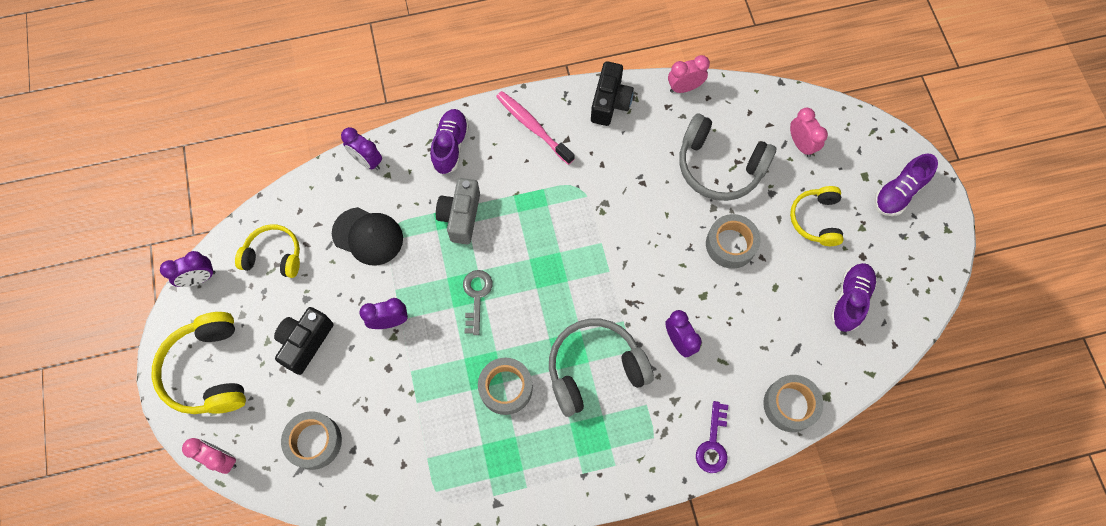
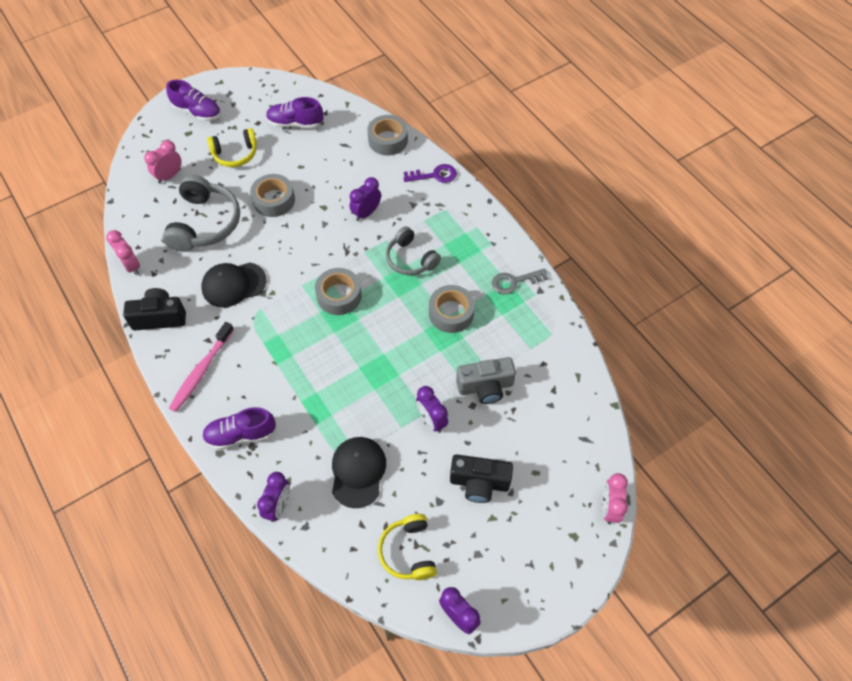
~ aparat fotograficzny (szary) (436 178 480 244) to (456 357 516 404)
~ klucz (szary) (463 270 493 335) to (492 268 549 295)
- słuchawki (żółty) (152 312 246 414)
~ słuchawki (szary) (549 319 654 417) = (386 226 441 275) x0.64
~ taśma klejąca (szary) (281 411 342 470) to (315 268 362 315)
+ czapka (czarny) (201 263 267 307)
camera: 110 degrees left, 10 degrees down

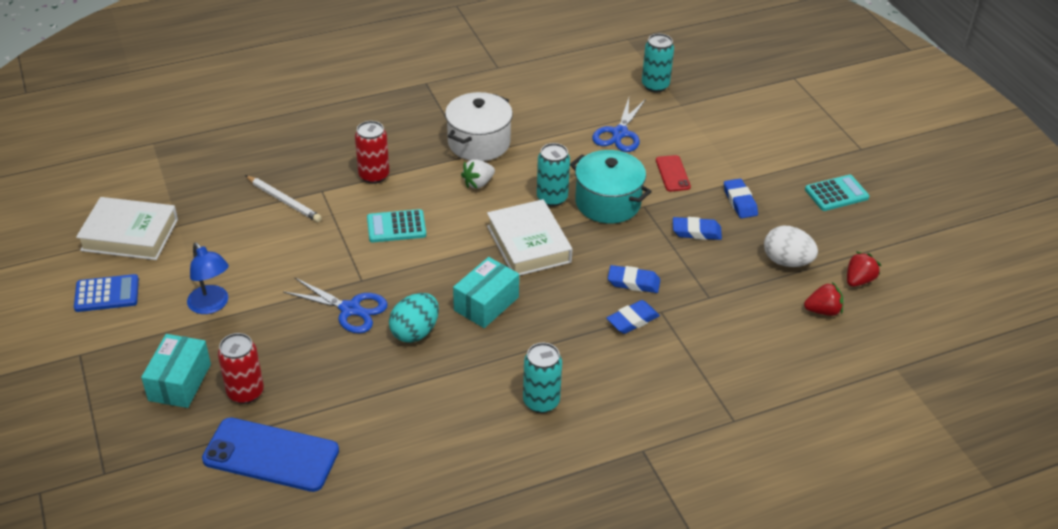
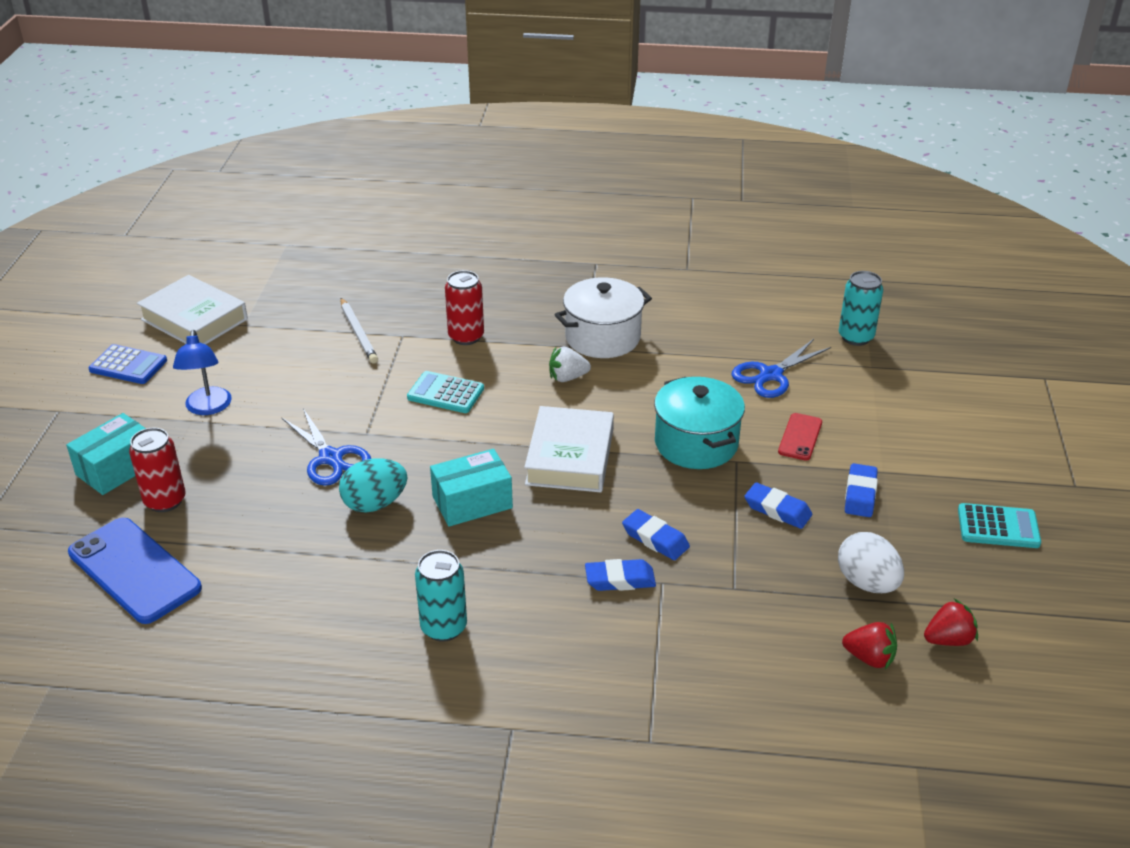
- puszka (turkusowy) (537 143 570 207)
camera: 30 degrees right, 5 degrees down

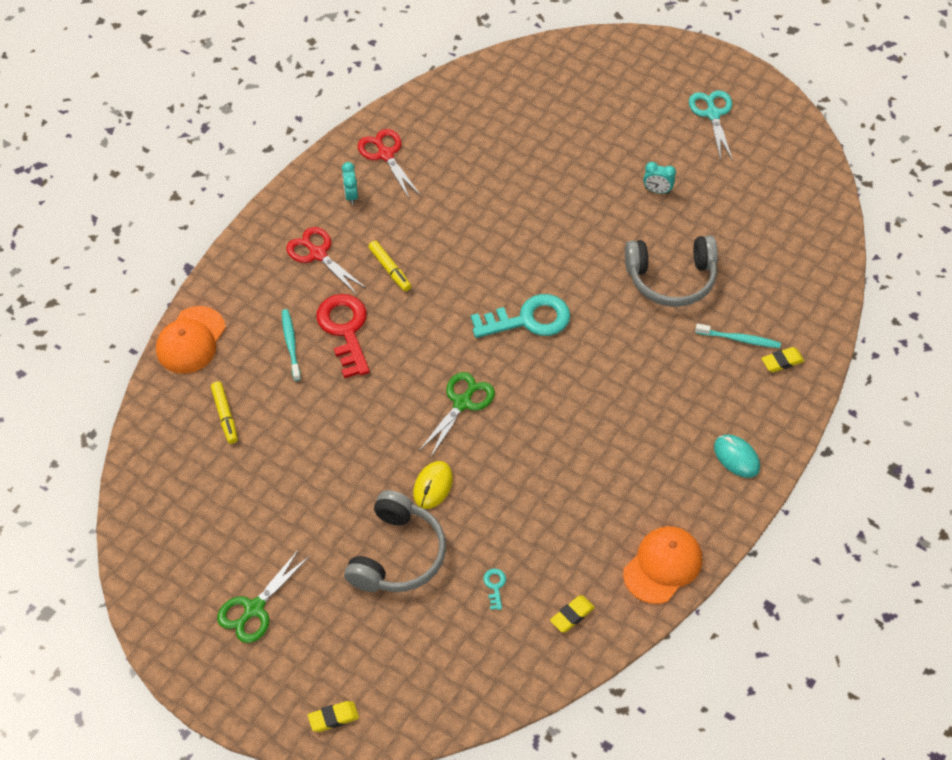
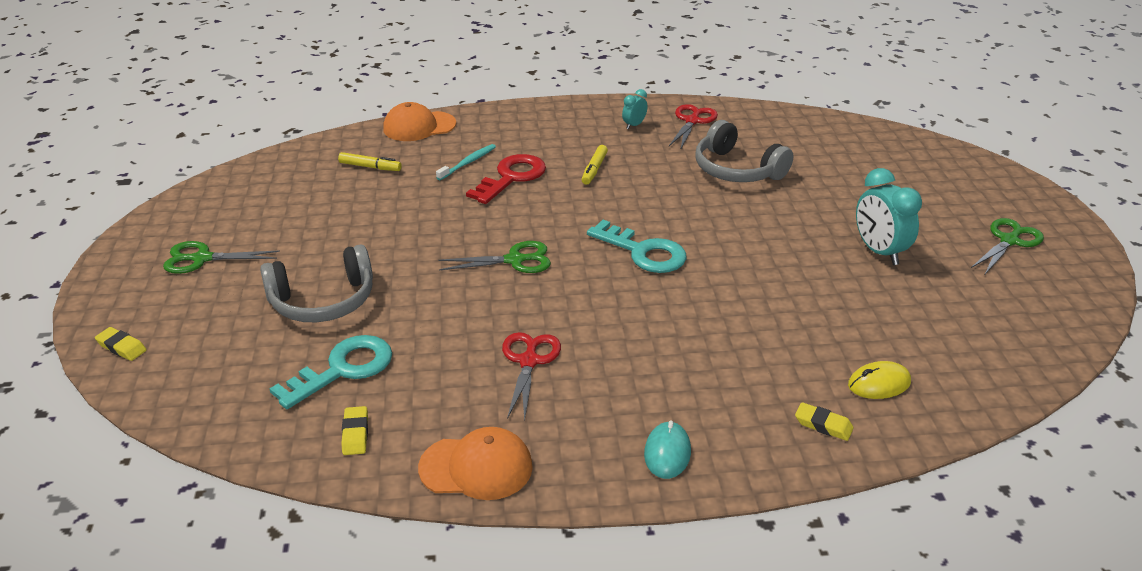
~ nożyczki (turkusowy) (689 90 733 161) to nożyczki (zielony) (971 218 1044 274)
~ budzik (turkusowy) (643 162 676 194) = (856 168 922 265) x1.92
~ nożyczki (czerwony) (286 227 367 296) to (502 332 561 422)
~ słuchawki (szary) (625 236 718 307) to (695 120 793 182)
- szczoteczka do zębów (turkusowy) (695 324 781 348)
~ flamaster (żółty) (211 381 238 444) = (338 152 402 171) 105 degrees counterclockwise
~ myszka (żółty) (413 461 453 509) to (848 361 911 399)
~ klucz (turkusowy) (483 569 506 610) = (270 335 392 409) x2.45
~ gumka do mazania (żółty) (550 595 595 632) = (341 406 368 455) 75 degrees clockwise
camera: 50 degrees right, 20 degrees down

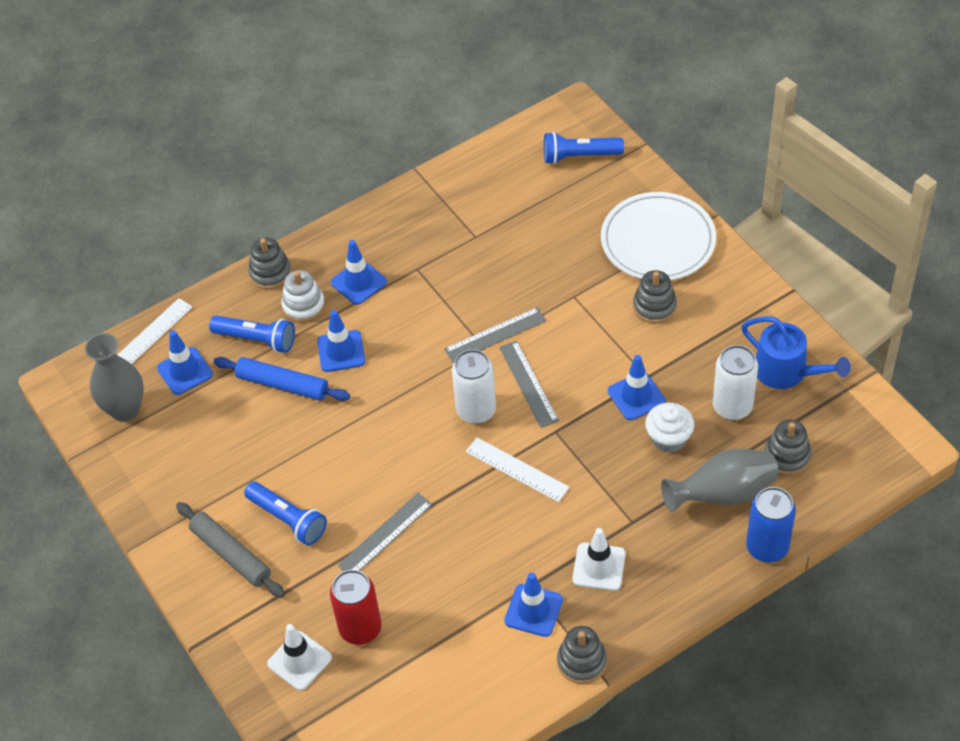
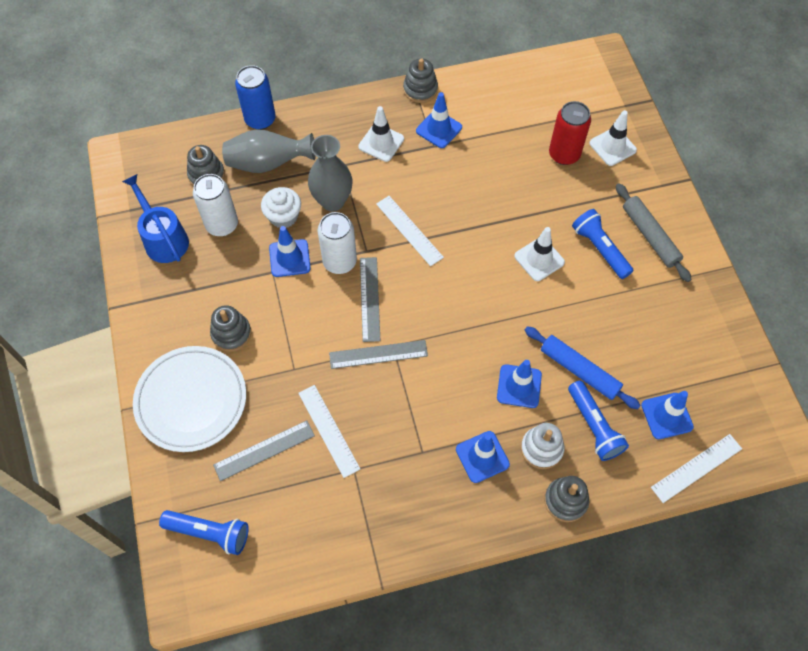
~ latarka (niebieski) (209 316 295 353) = (568 381 629 461) 150 degrees counterclockwise
~ wazon (szary) (85 333 144 422) to (308 135 352 211)
~ puszka (biały) (452 349 496 424) to (317 212 357 274)
~ linijka (szary) (337 493 432 571) to (213 420 315 481)
+ pachołek (biały) (514 227 565 281)
+ linijka (biały) (298 385 360 478)
camera: 165 degrees left, 10 degrees up

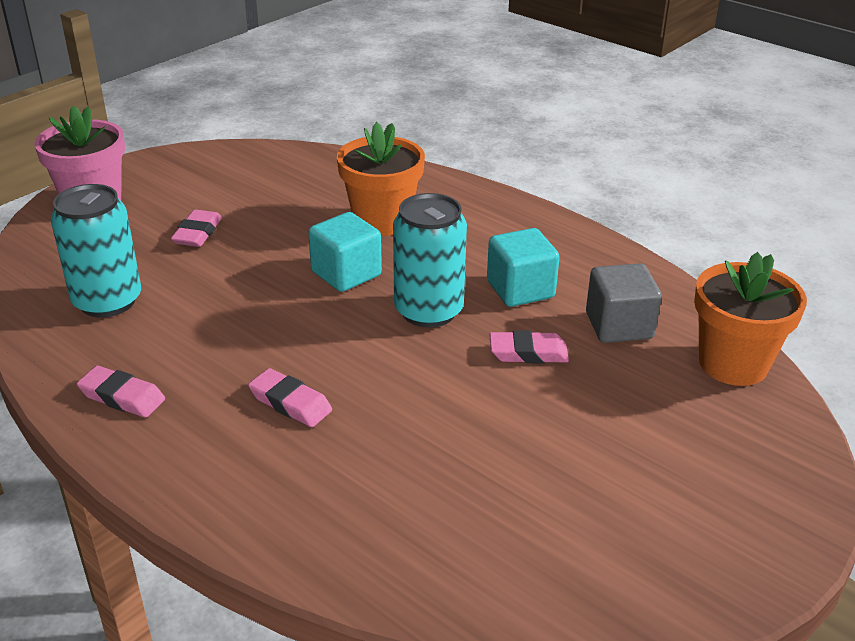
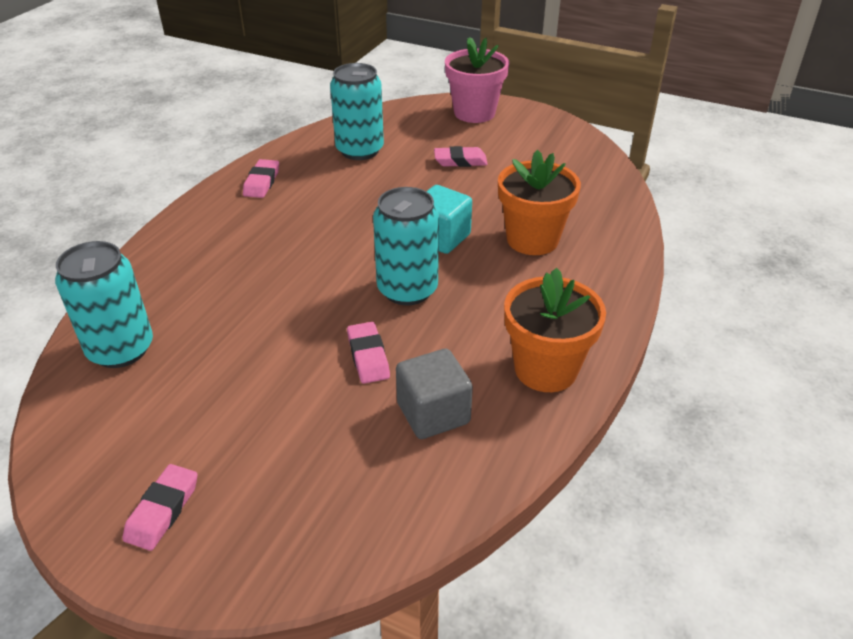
- sześcian (turkusowy) (487 228 560 307)
~ doniczka (pomarańczowy) (694 252 807 386) to (504 268 606 392)
~ gumka do mazania (różowy) (248 368 332 427) to (123 464 198 551)
+ puszka (turkusowy) (55 241 153 368)
camera: 75 degrees right, 5 degrees up

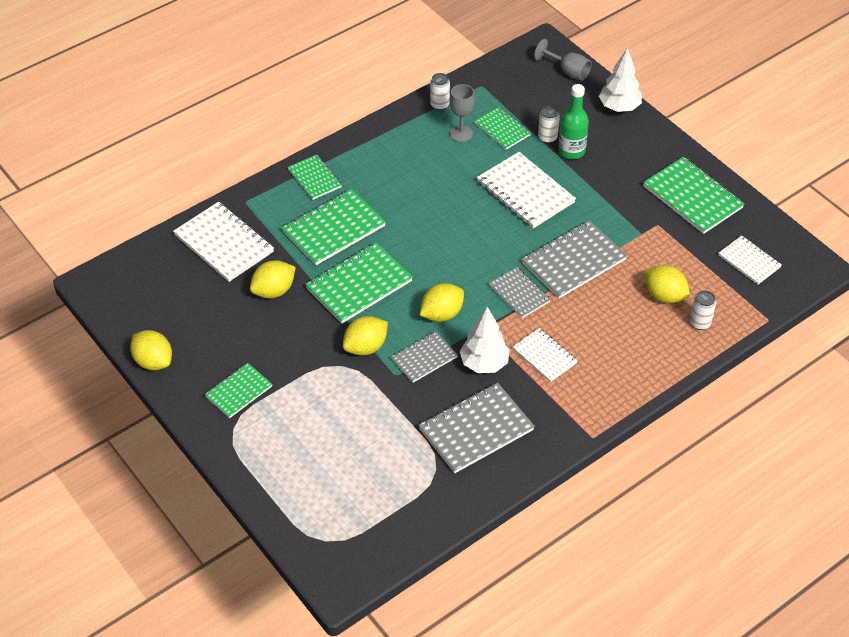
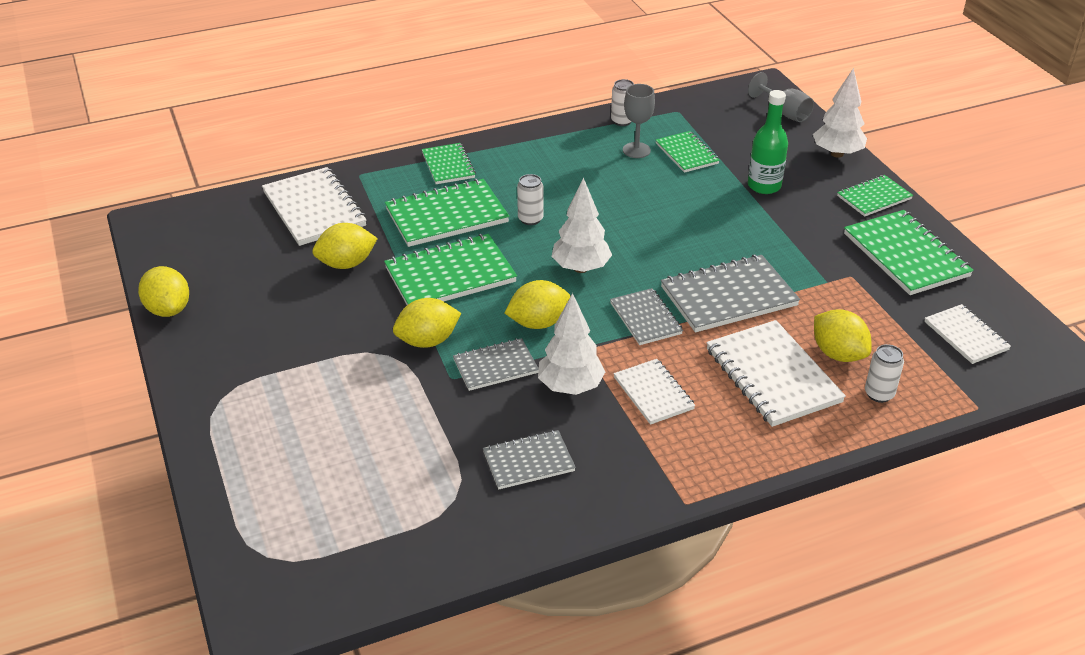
~ puszka (biały) (538 106 560 143) to (517 174 543 225)
~ zeszyt (biały) (477 152 576 228) to (707 320 846 427)
~ zeszyt (zielony) (205 363 272 418) to (837 175 913 217)
~ zeszyt (szary) (419 383 535 473) = (483 430 576 489) x0.60
+ drzewko (biały) (551 177 612 273)
camera: 15 degrees right, 10 degrees down

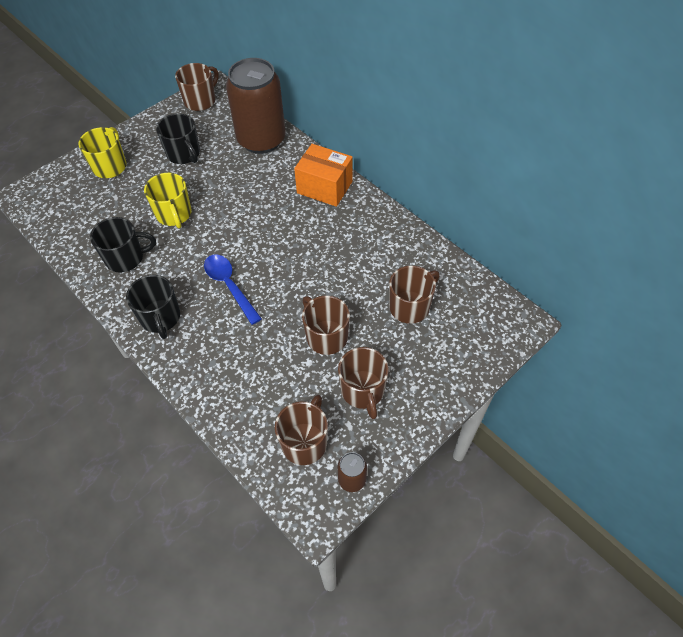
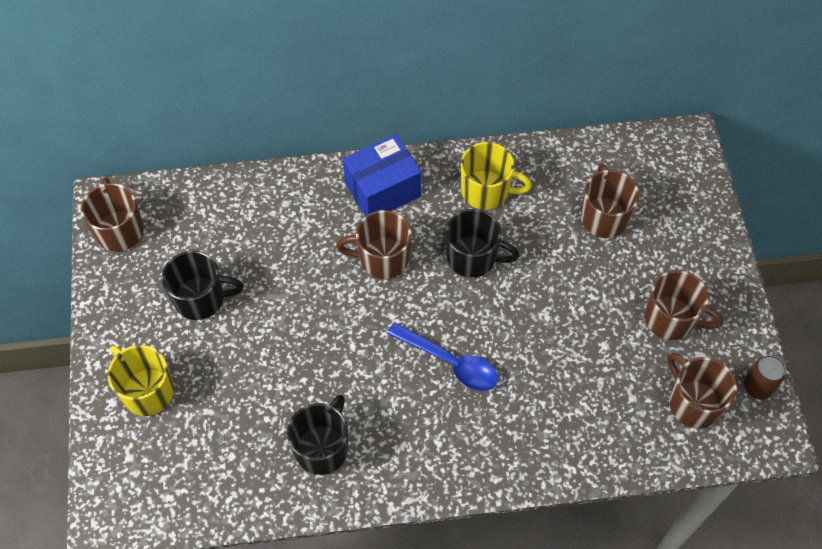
- puszka (brązowy) (226 58 286 154)
~ pudełko (pomarańczowy) (294 144 353 207) to pudełko (niebieski) (343 134 421 216)
~ kubek (żółty) (144 173 192 228) to (460 142 532 210)
~ łyżka (niebieski) (204 255 262 325) = (387 322 498 391) 150 degrees counterclockwise
~ kubek (czarny) (126 275 180 339) to (446 209 519 278)
~ kubek (brązowy) (302 296 350 355) to (336 210 412 279)
camera: 55 degrees left, 5 degrees up

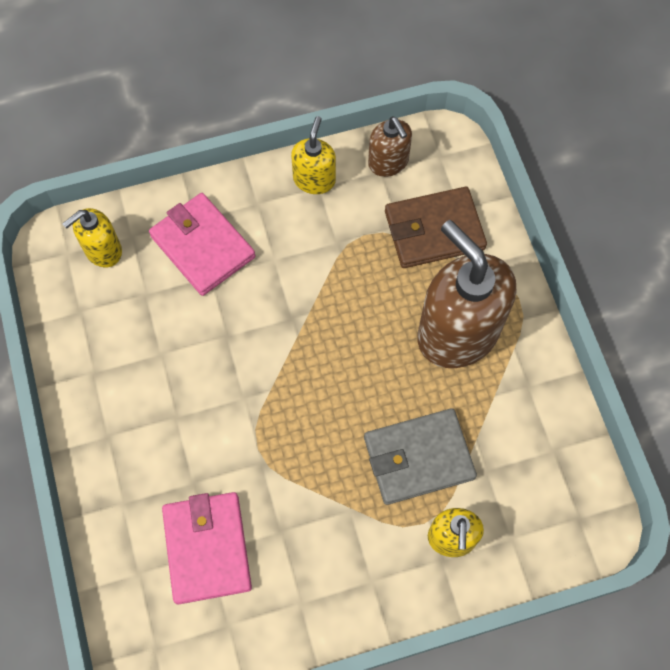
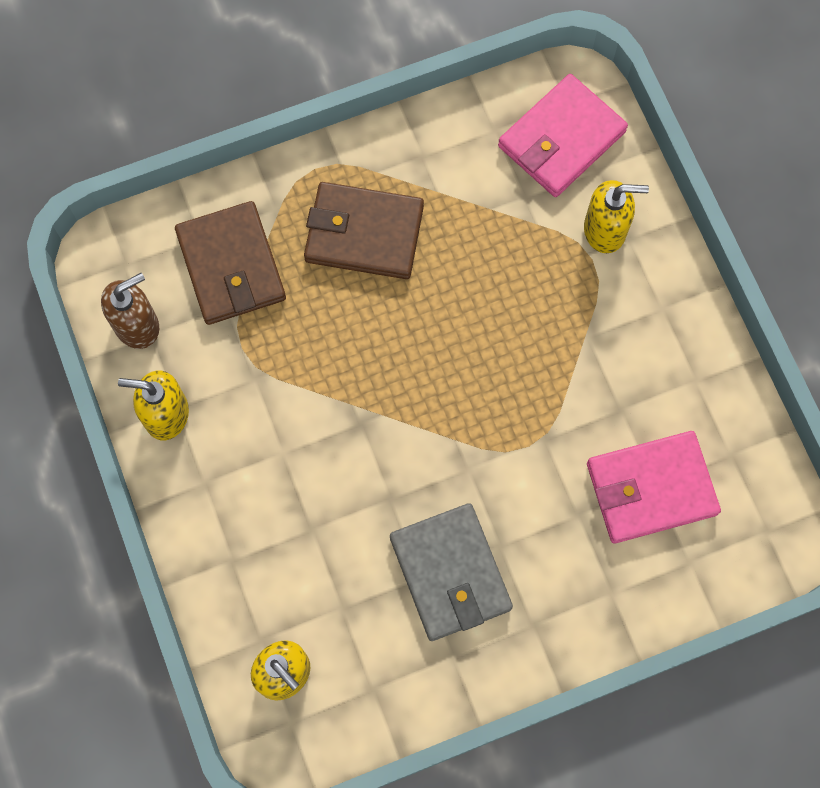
~ portfel (różowy) (149 193 256 296) to (498 74 628 197)
~ dozownik mydła (brązowy) (417 220 516 368) to portfel (brązowy) (304 182 424 279)
~ portfel (szary) (364 408 477 505) to (390 503 513 641)
camera: 95 degrees left, 5 degrees up

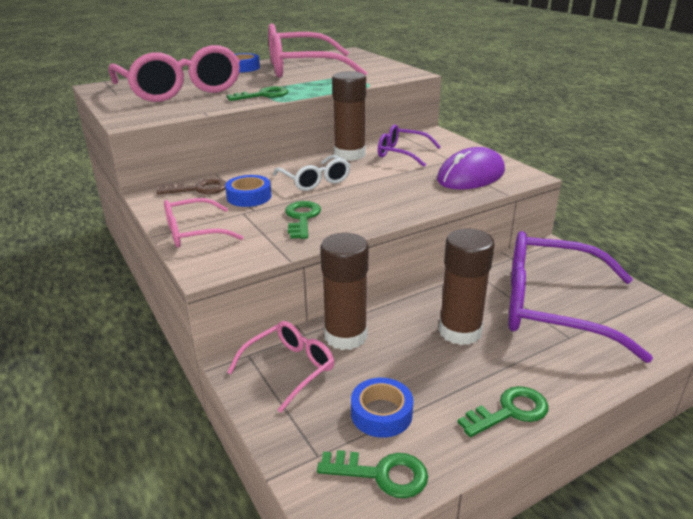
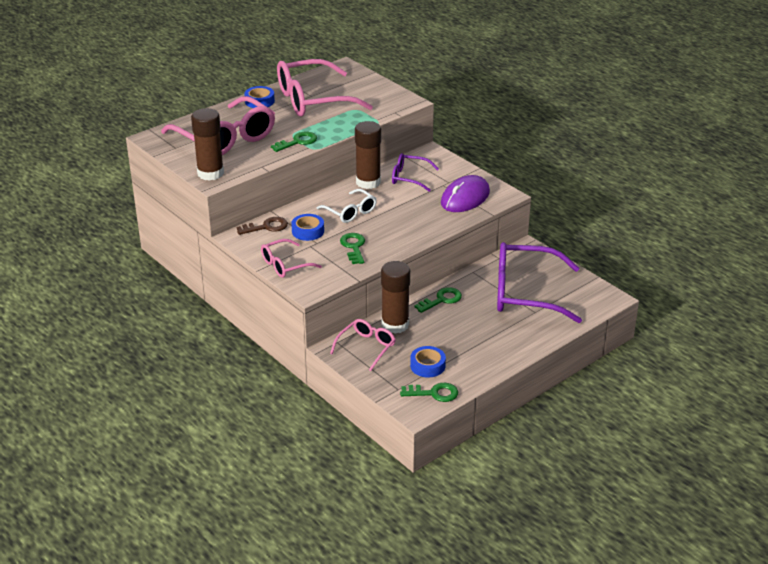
~ klej w sztyfcie (brązowy) (439 229 495 345) to (191 108 224 181)
~ klucz (zielony) (458 386 549 437) to (414 287 462 313)
camera: 10 degrees left, 5 degrees up

